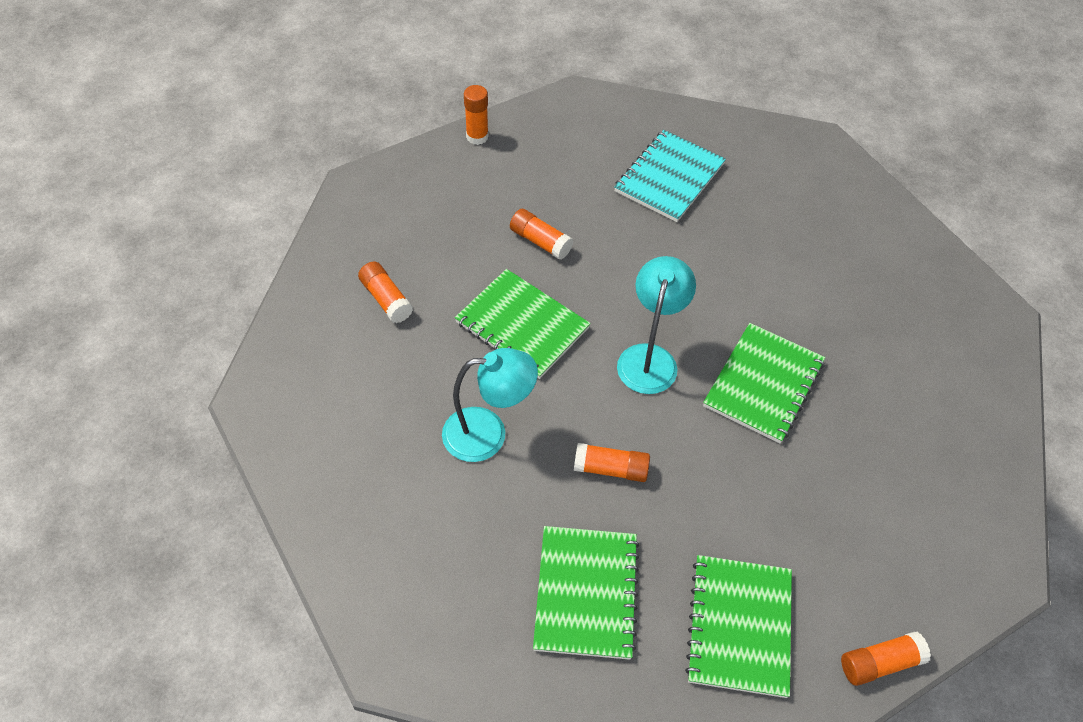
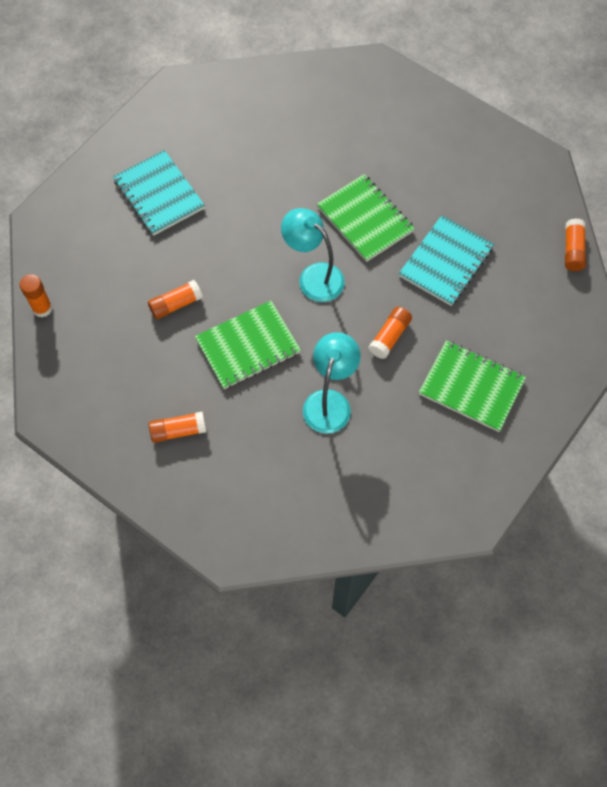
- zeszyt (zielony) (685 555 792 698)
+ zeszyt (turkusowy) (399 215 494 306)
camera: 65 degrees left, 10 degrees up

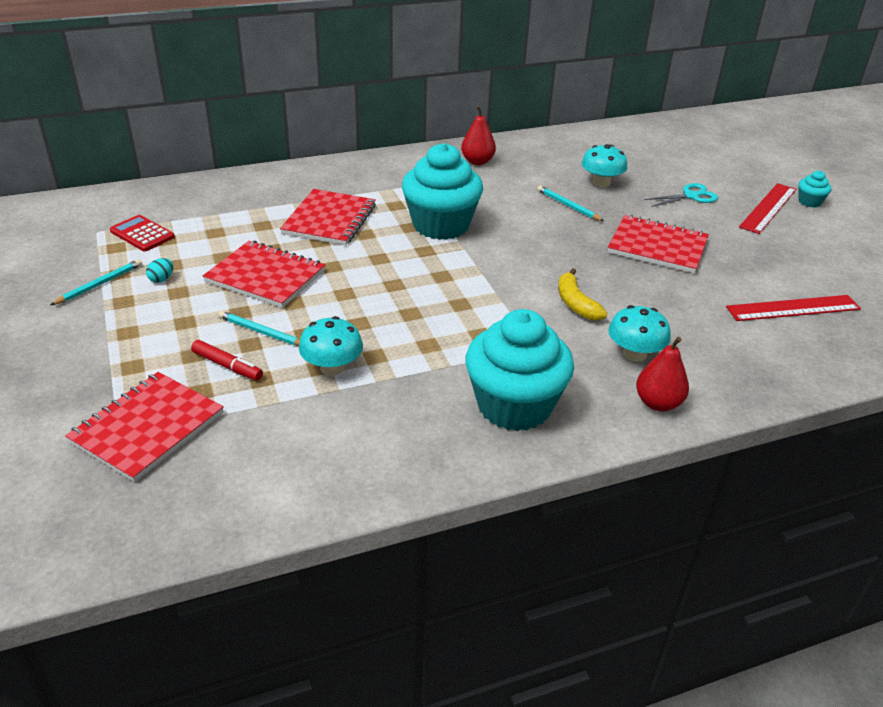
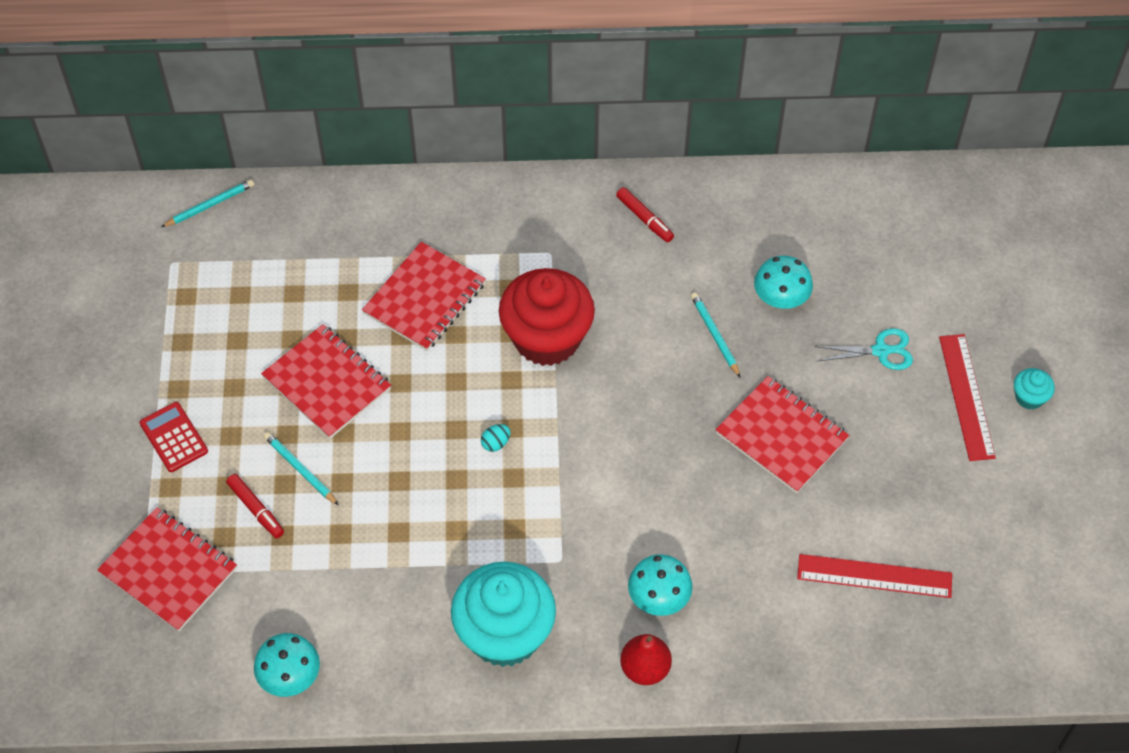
~ gruszka (czerwony) (461 106 496 165) to flamaster (czerwony) (616 187 674 243)
~ muffinka (turkusowy) (402 143 483 240) to muffinka (czerwony) (499 268 595 366)
~ linijka (czerwony) (739 183 796 234) = (939 334 996 461) 60 degrees counterclockwise
~ kalkulator (czerwony) (110 215 175 251) to (139 402 208 472)
~ jajko (turkusowy) (146 258 173 283) to (481 424 510 452)
~ ołówek (turkusowy) (50 259 142 305) to (161 179 254 227)
- banan (żółty) (558 268 607 321)
~ grzyb (turkusowy) (299 316 363 376) to (254 633 320 697)
~ zeszyt (czerwony) (65 372 224 482) = (97 507 237 631) 75 degrees clockwise
camera: 20 degrees right, 20 degrees up

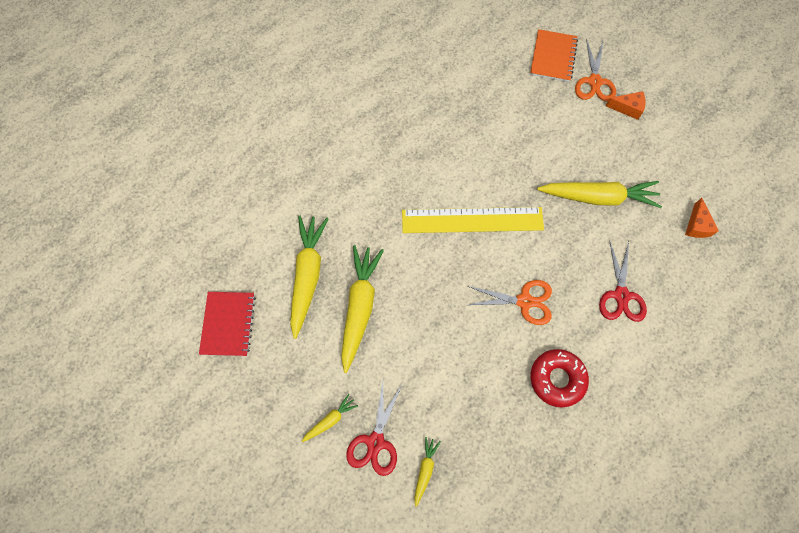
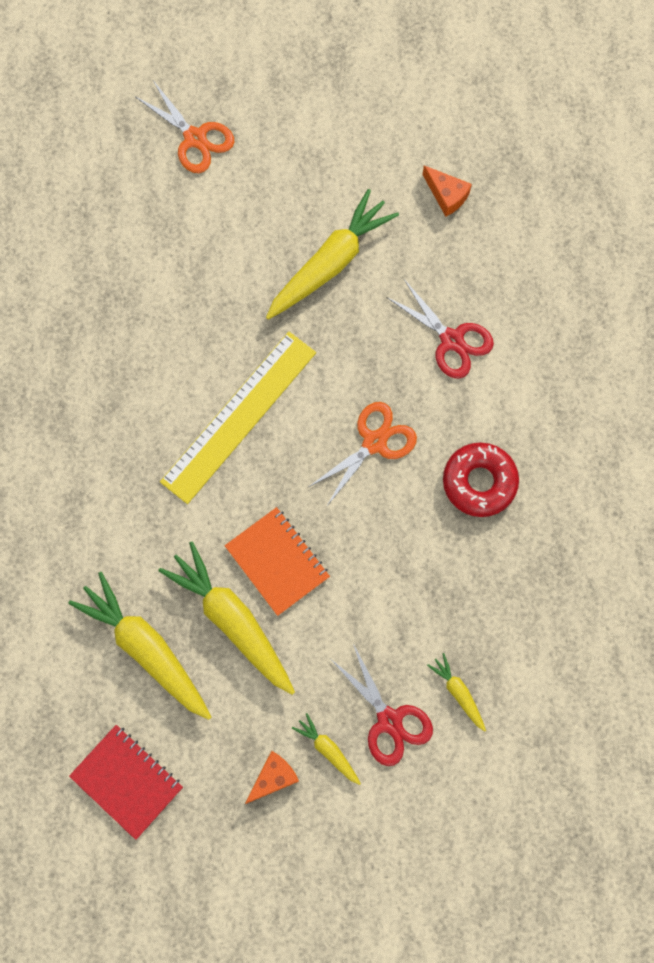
~ zeszyt (pomarańczowy) (530 29 578 82) to (225 507 330 616)
~ ser (pomarańczowy) (606 91 645 120) to (245 751 299 804)
~ marchewka (żółty) (302 394 358 442) = (292 713 361 785) 45 degrees counterclockwise
camera: 50 degrees left, 5 degrees up

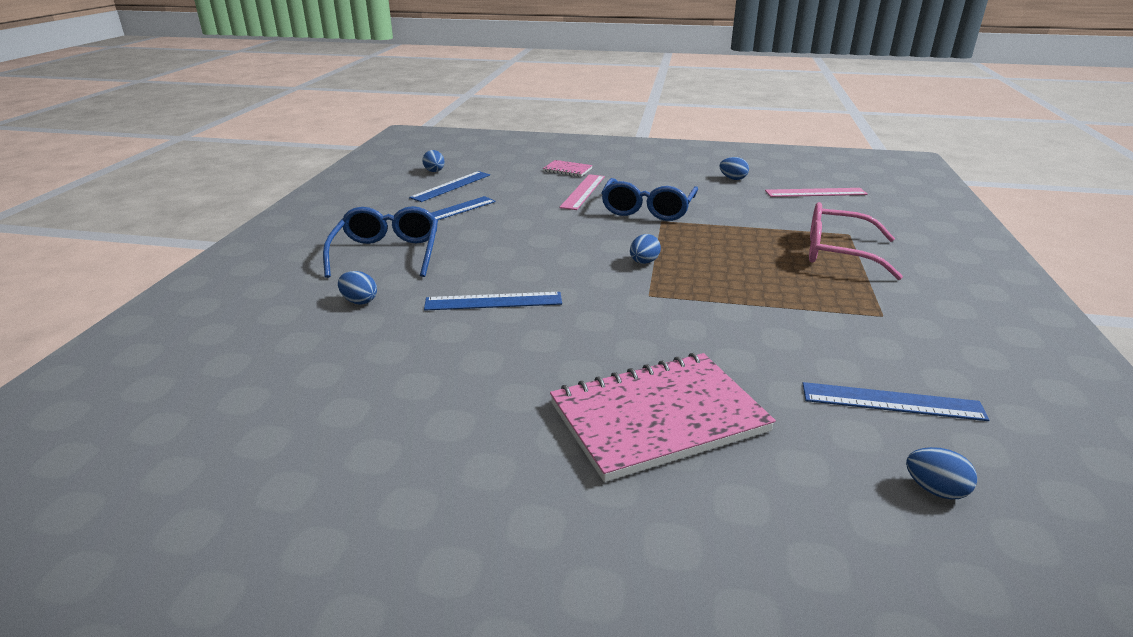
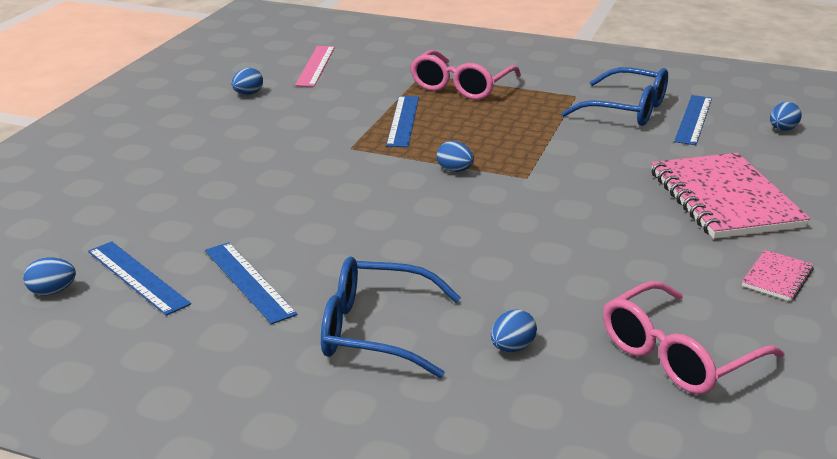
~ zeszyt (różowy) (543 160 593 177) to (742 250 814 301)
- linijka (różowy) (560 174 605 210)
~ okulary (niebieski) (601 178 698 221) to (562 67 668 126)
~ linijka (niebieski) (424 292 562 311) to (386 96 419 147)
+ okulary (różowy) (603 281 785 394)
camera: 80 degrees left, 0 degrees up

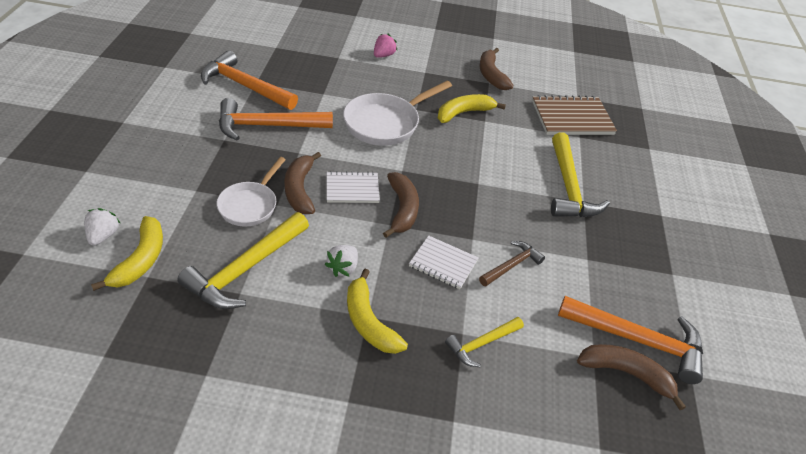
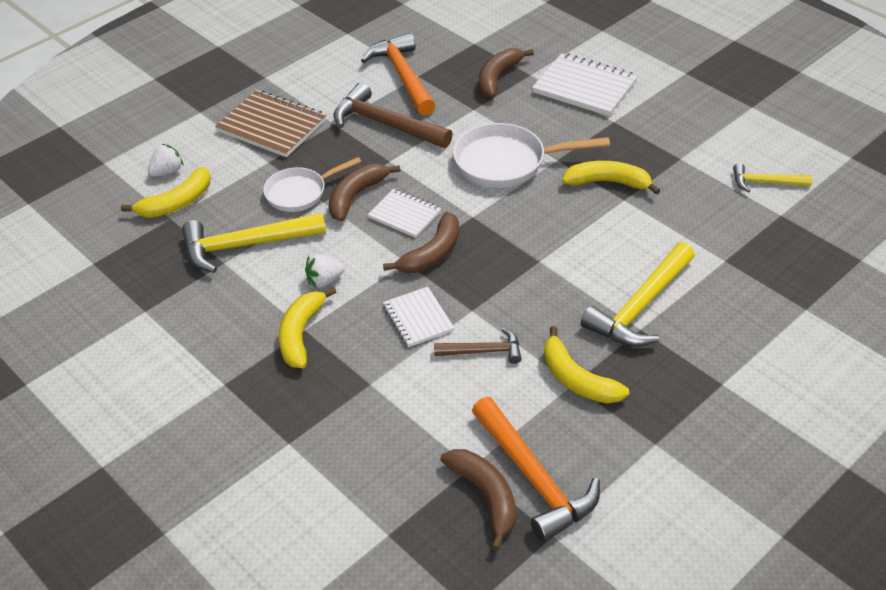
~ truskawka (różowy) (374 34 397 58) to zeszyt (biały) (532 53 638 116)
~ banan (brązowy) (479 48 513 90) to (479 48 534 98)
~ zeszyt (brązowy) (532 95 617 135) to (215 90 326 157)
~ młotek (pomarańczowy) (219 98 333 140) to młotek (brązowy) (333 82 453 148)
~ młotek (żółty) (445 317 524 367) to (733 163 812 192)
+ banan (żółty) (544 326 629 404)
camera: 45 degrees right, 0 degrees up

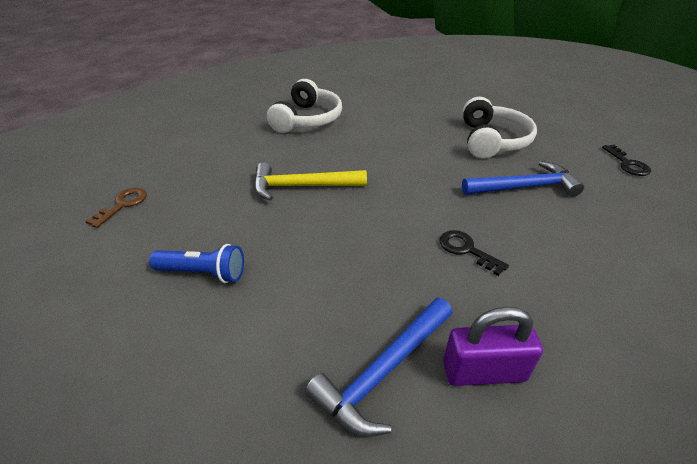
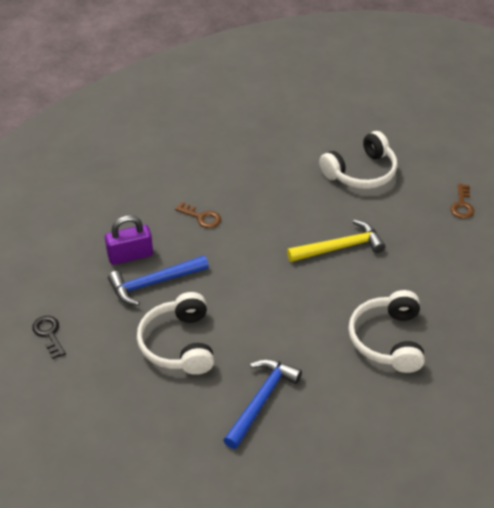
~ klucz (czarny) (440 230 509 276) to klucz (brązowy) (175 202 221 228)
~ latarka (niebieski) (149 244 244 283) to słuchawki (biały) (319 131 398 189)
~ młotek (niebieski) (305 298 453 437) to (223 359 302 449)
~ kłódka (fioletowy) (443 306 543 386) to (105 215 153 265)
camera: 165 degrees right, 5 degrees up

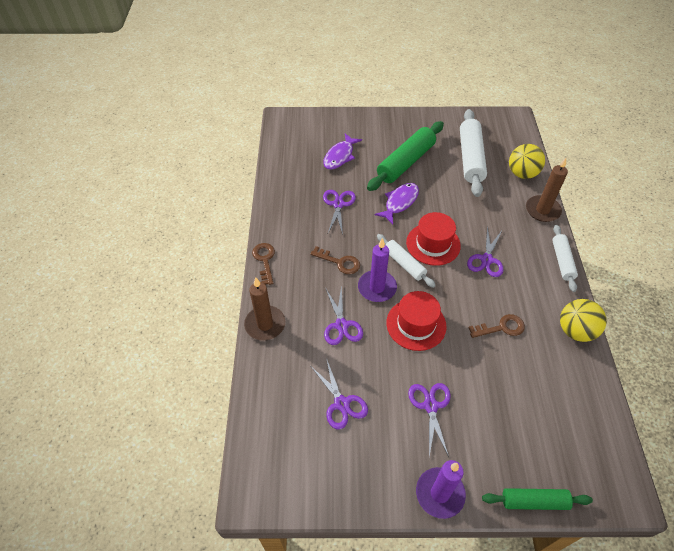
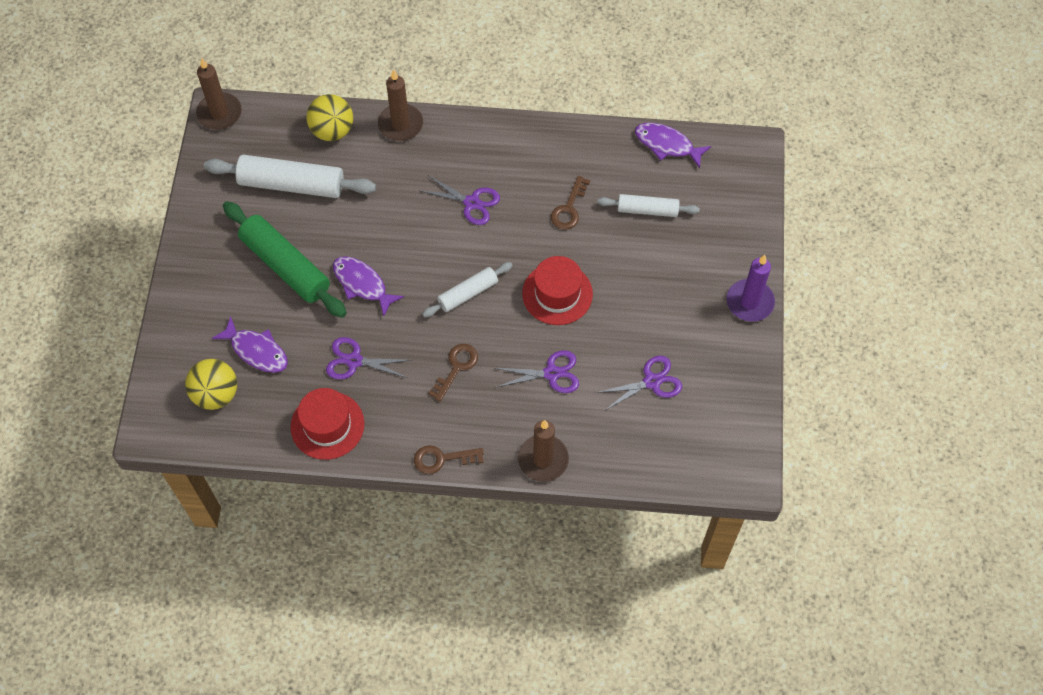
~ kapelusz (czerwony) (406 212 461 266) to (290 388 365 460)
~ wałek do ciasta (biały) (552 225 578 292) to (598 194 700 217)
- świeca (fioletowy) (358 238 397 302)
~ piłka (żółty) (560 299 607 342) to (185 359 237 410)
~ klucz (brązowy) (469 314 525 338) = (551 176 590 230) 150 degrees counterclockwise
- nożyczki (fioletowy) (408 383 451 457)
- wałek do ciasta (zielony) (482 488 593 510)
+ świeca (brązowy) (196 58 242 130)
+ ryba (fioletowy) (635 123 711 168)
camera: 85 degrees left, 10 degrees up

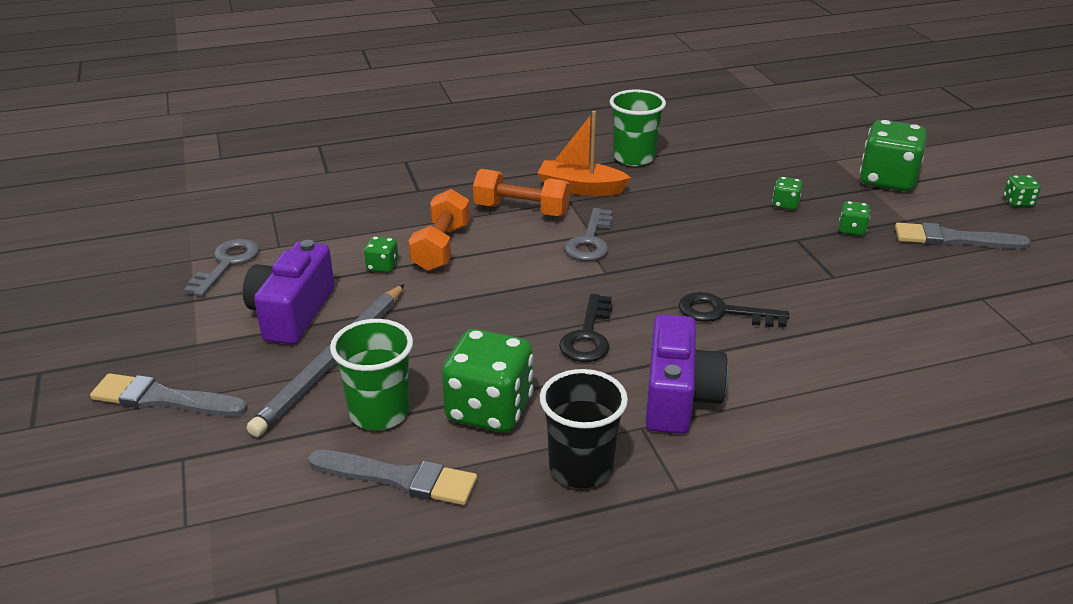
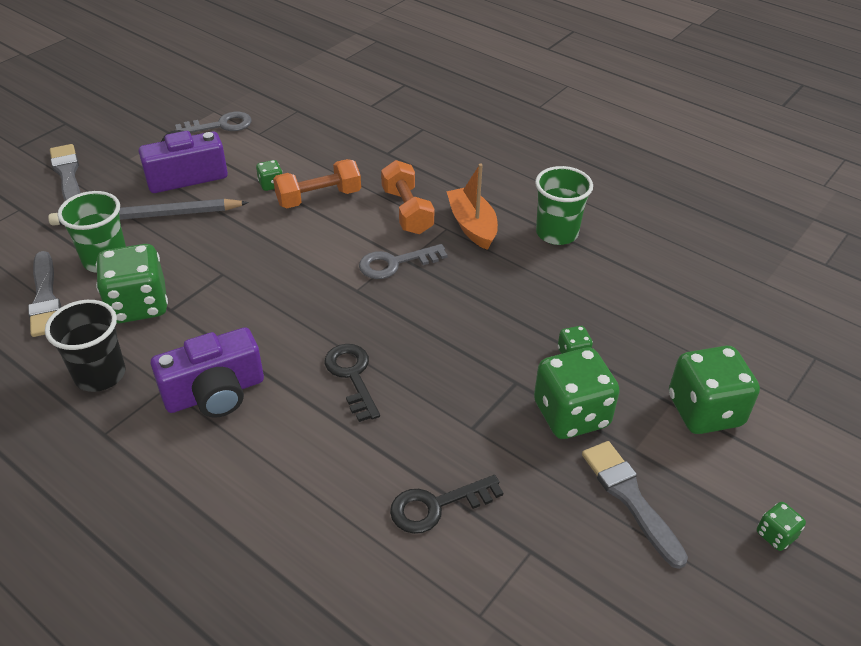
~ kostka do gry (zielony) (839 201 870 236) = (534 347 620 439) x2.21
~ klucz (czarny) (559 294 613 362) to (390 475 503 534)
camera: 55 degrees right, 10 degrees up

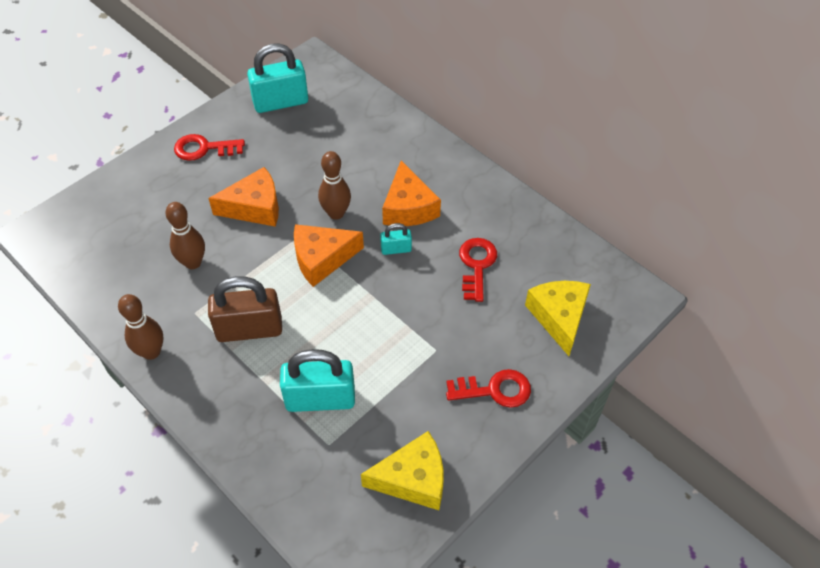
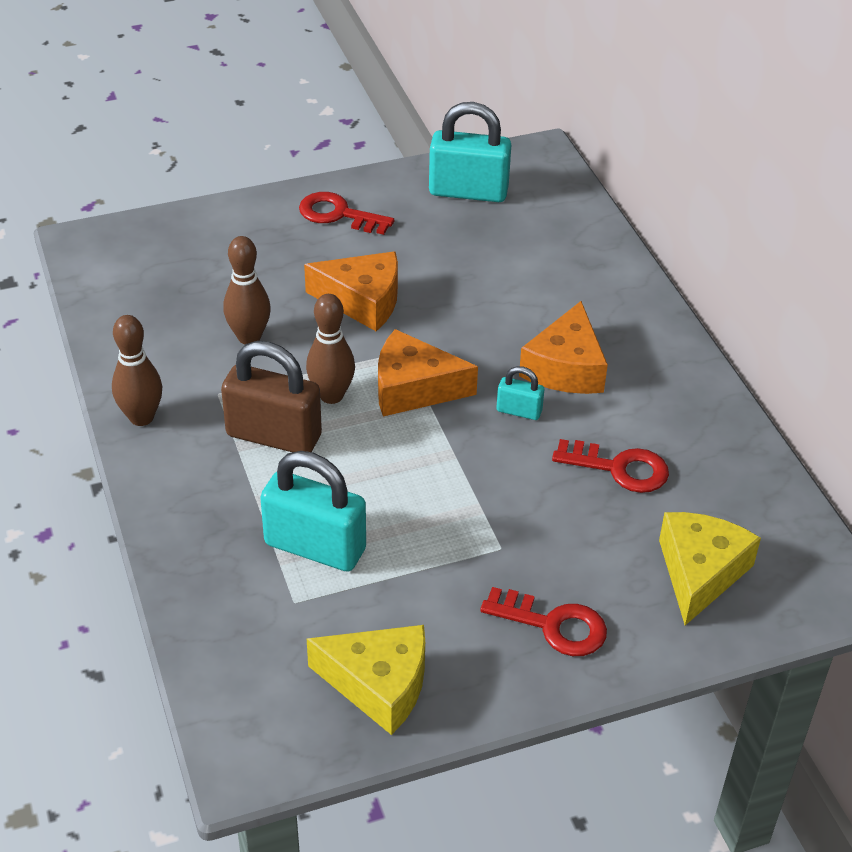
~ kręgiel (brązowy) (318 151 351 220) to (306 294 355 404)
~ klucz (czerwony) (459 238 497 302) = (552 439 669 493) 75 degrees clockwise
camera: 25 degrees right, 10 degrees down

